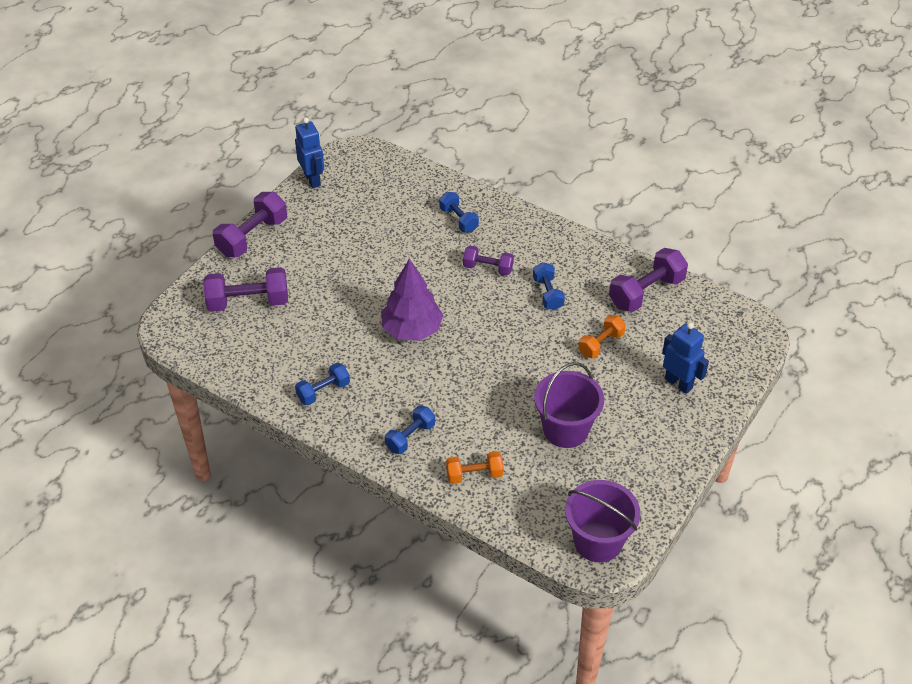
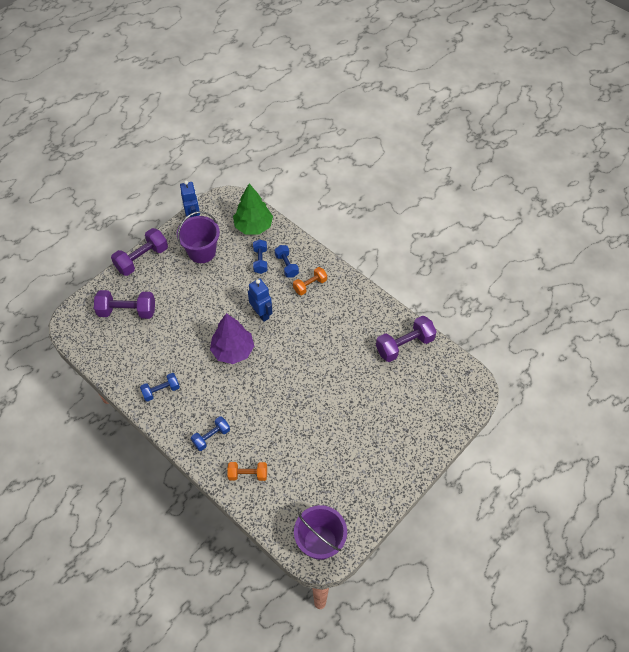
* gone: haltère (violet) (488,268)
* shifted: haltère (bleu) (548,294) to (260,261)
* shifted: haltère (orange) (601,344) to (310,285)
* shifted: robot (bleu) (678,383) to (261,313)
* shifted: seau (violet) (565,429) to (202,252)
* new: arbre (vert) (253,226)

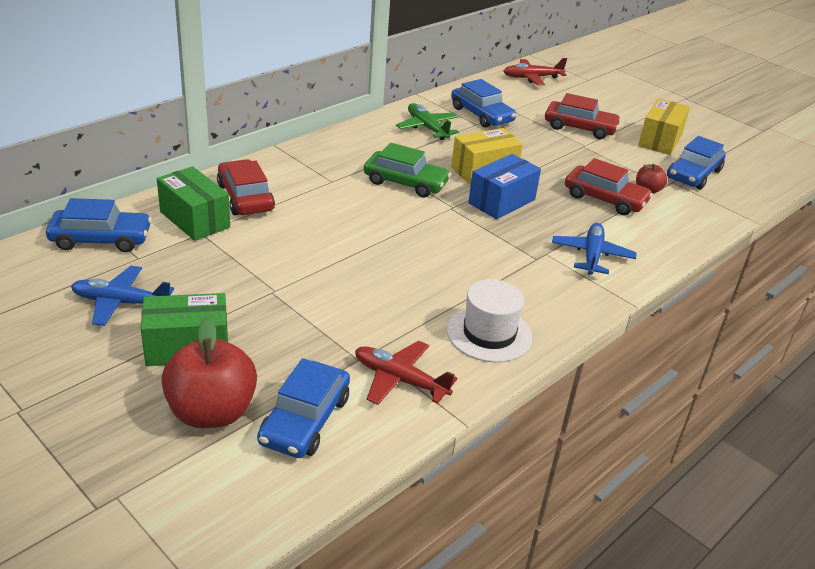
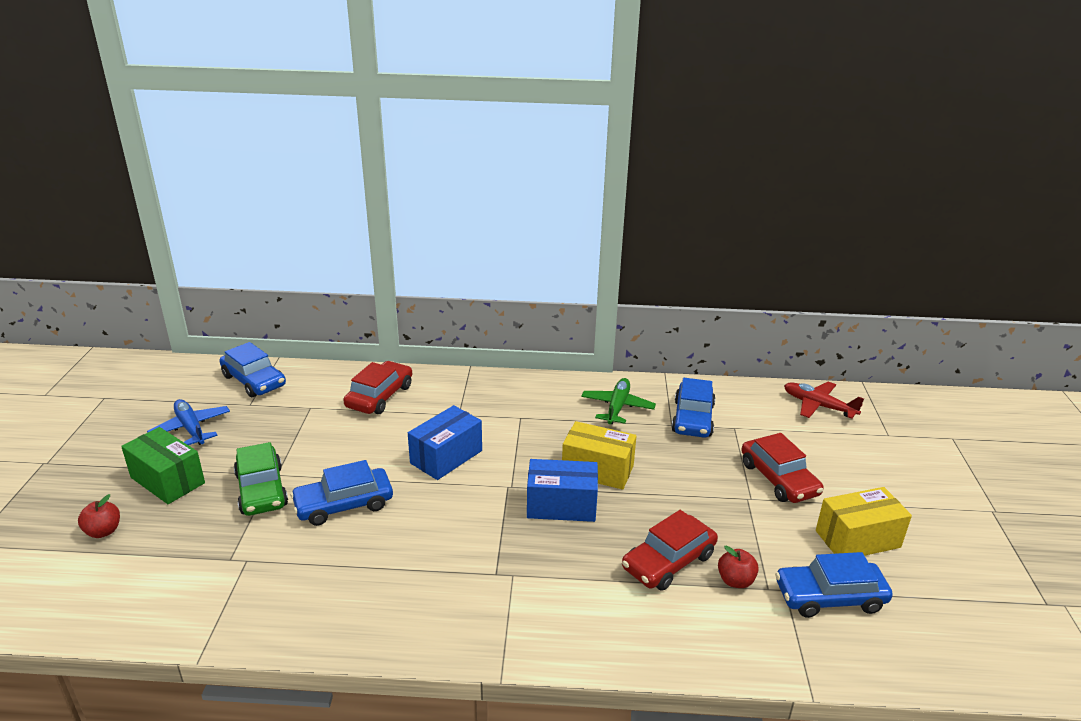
* shifted: voiture (vert) (405,183) to (261,490)
* rotated: voiture (rouge) (605,199) = (668,561) 60 degrees clockwise
* gone: boîte (vert) (194,219)
* gone: avion (bleu) (592,255)
* gone: chapeau (blanc) (489,334)
* scaled: pomme (rouge) (212,412) = (103,531) x0.49
* gone: avion (rouge) (399,380)
* shifted: voiture (bleu) (305,420) to (344,504)
* new: boîte (bleu) (446,457)

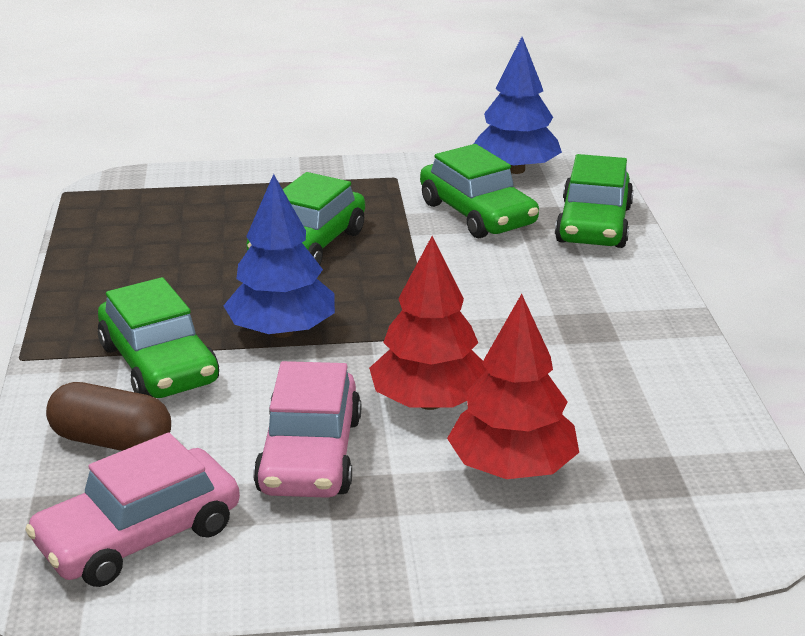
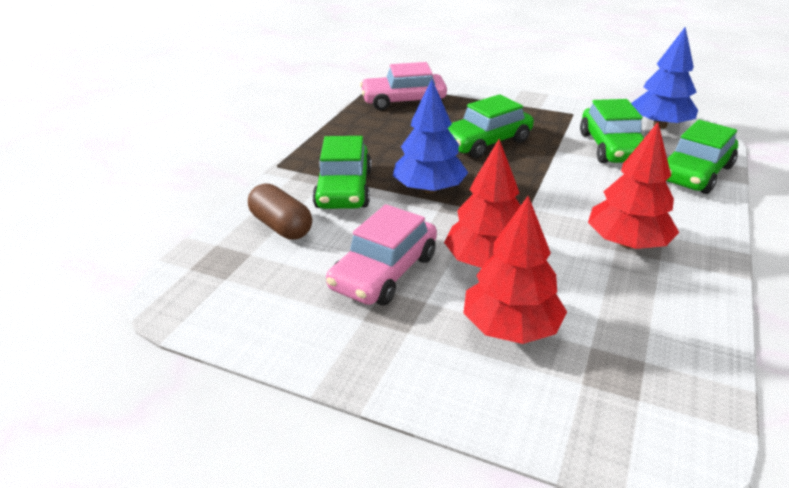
* shifted: voiture (rose) (139,536) to (403,101)
* new: arbre (rouge) (627,243)

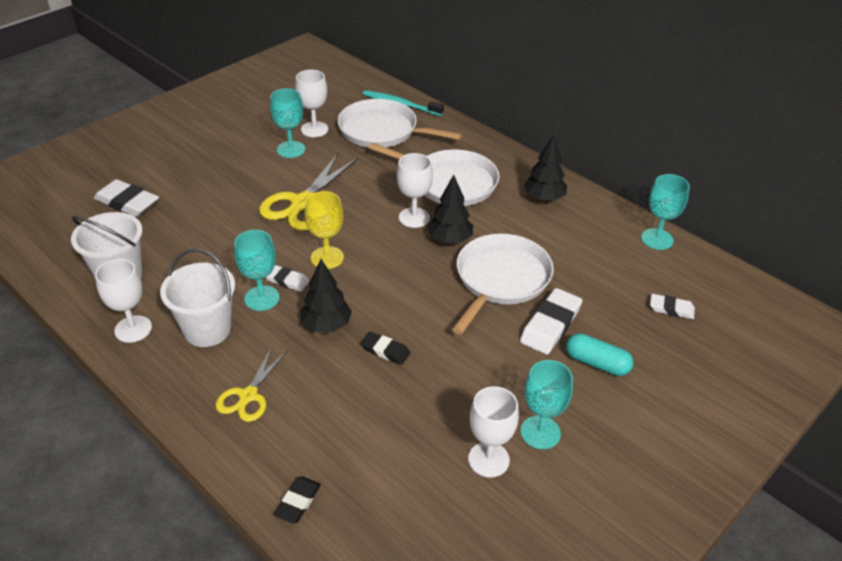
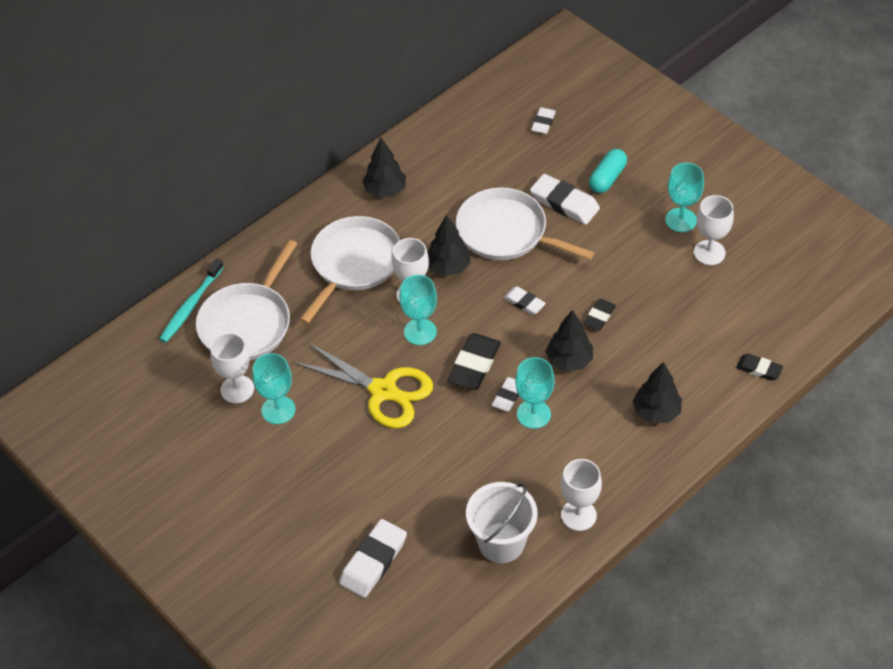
* shifted: verre à pied (turquoise) (657,239) to (420,332)
* swapped: verre à pied (jaune) (327,258) to gomme (noir) (474,365)
* gone: seau (blanc) (207,330)
* swapped: ciseaux (jaune) (248,395) to arbre (noir) (656,412)
* new: gomme (blanc) (524,303)

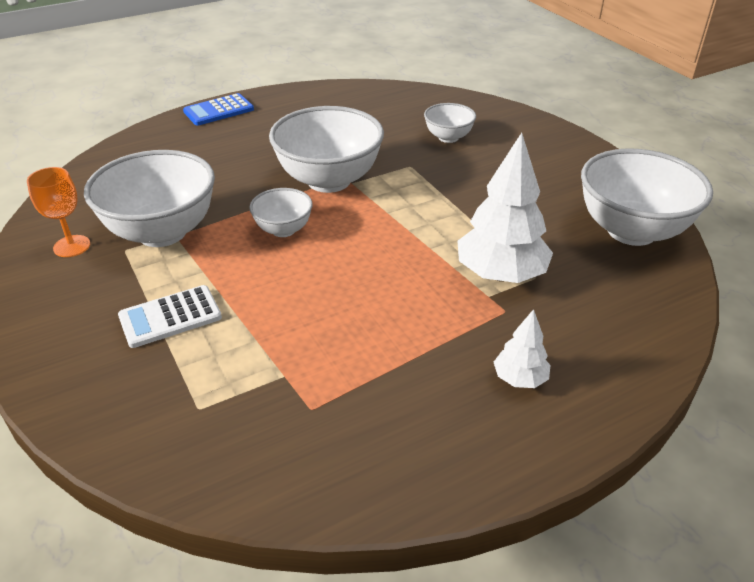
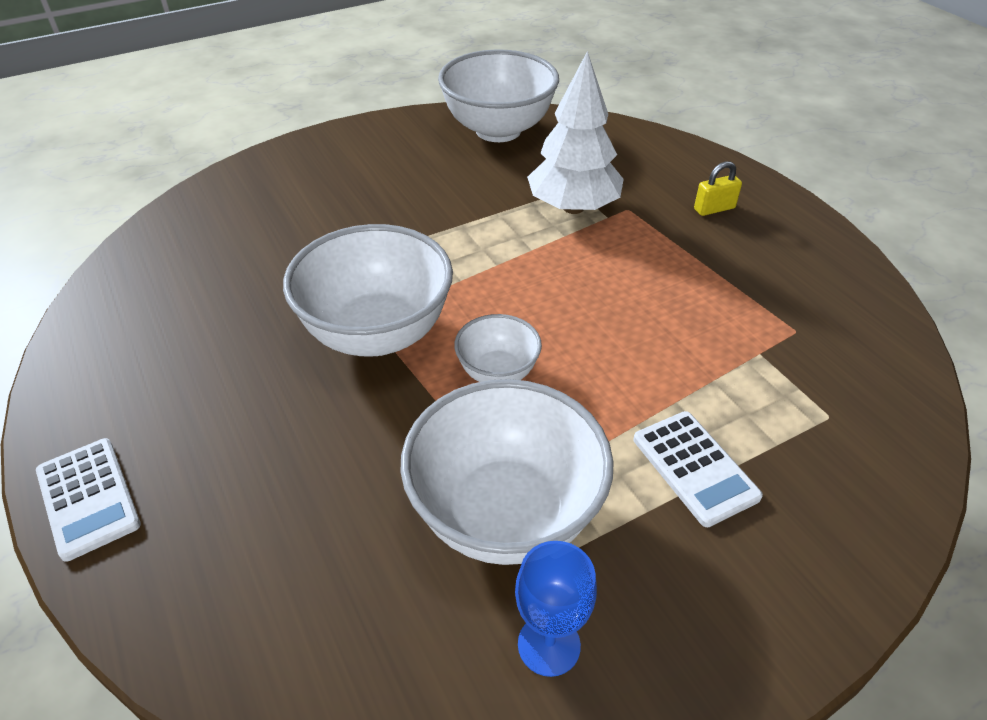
* repainted: calculatrice (bleu) (218,110) to calculatrice (blanc) (88,498)
* gone: bol (blanc) (448,137)
* repainted: verre à pied (orange) (72,246) to verre à pied (bleu) (549,645)
* swapped: arbre (blanc) (519,379) to cadenas (jaune) (714,209)

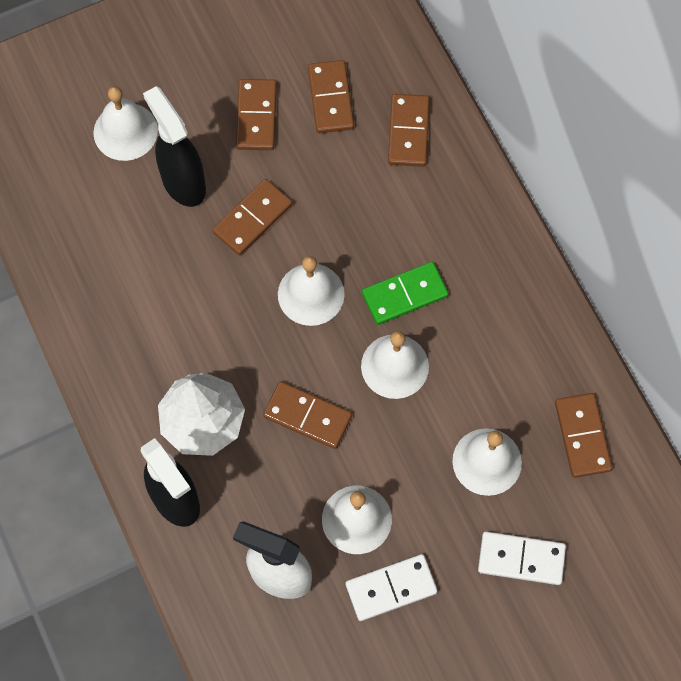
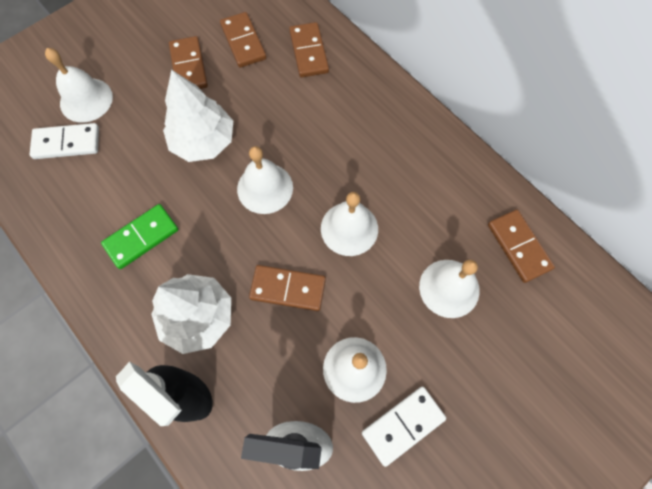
* gone: vaporisateur (noir) (183,182)
* swapped: domino (marron) (253,219) to arbre (blanc) (203,141)
* shifted: domino (vert) (405,295) to (141,237)
* shifted: domino (blanc) (521,559) to (67,143)

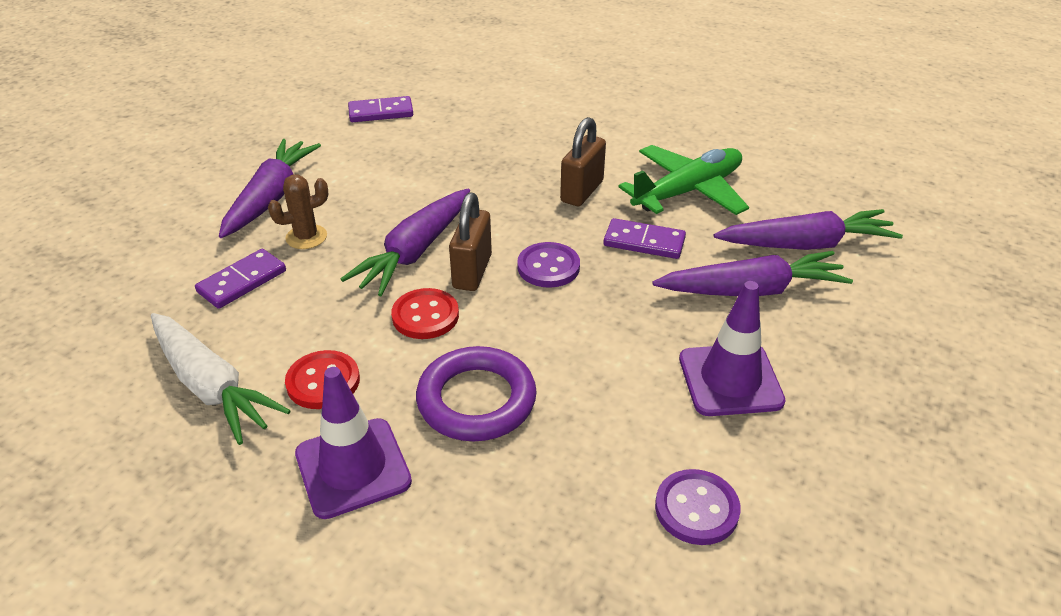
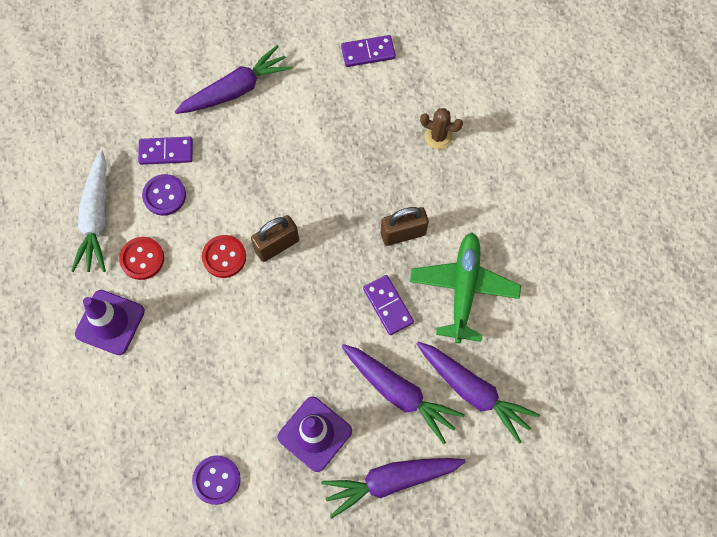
* rotated: domino (violet) (381,112) = (368,53) 45 degrees counterclockwise
* rotated: avion (vert) (688,191) = (463,288) 90 degrees counterclockwise
* shifted: cactus (marron) (306,237) to (438,136)
* shifted: carotte (violet) (415,252) to (391,480)
* shifted: bouton (violet) (548,267) to (164,195)
* gone: anneau (violet) (476,400)

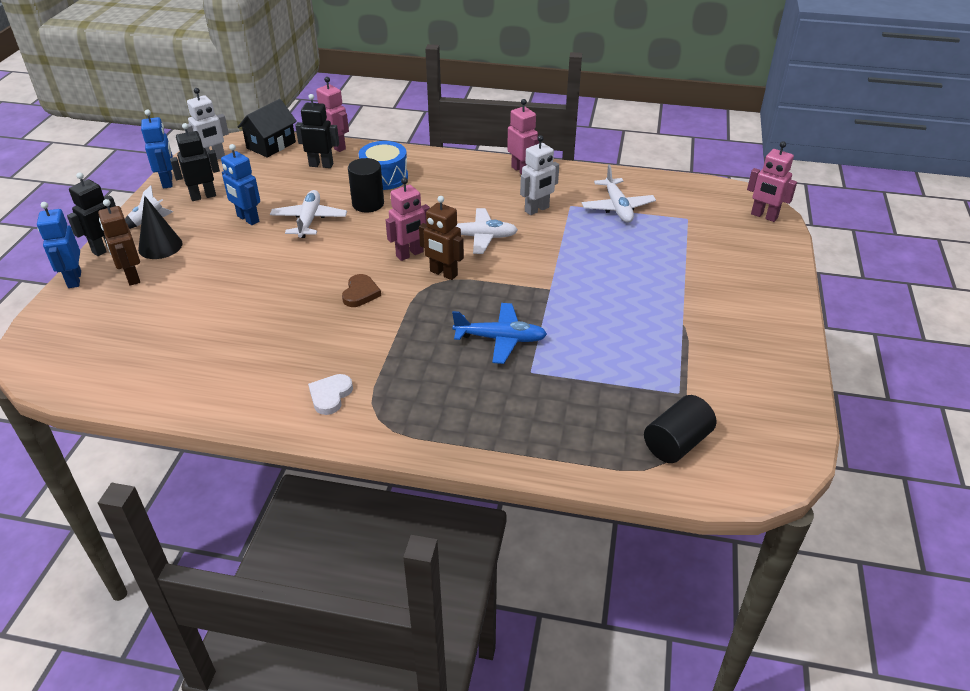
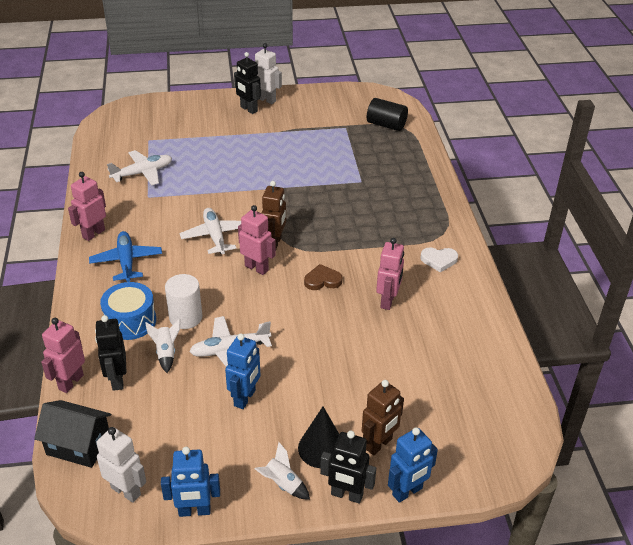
* rotated: robot (bleu) (168,182) = (194,511) 150 degrees counterclockwise
* shifted: robot (noir) (203,196) to (248,109)
* shifted: robot (blanc) (537,209) to (266,100)
* shifted: robot (rose) (764,216) to (388,301)
* repainted: cylindre (noir) (368,204) to cylindre (blanc) (185,317)
* shifted: avion (bleu) (501,339) to (126,261)
* new: fusée (blanc) (166,353)

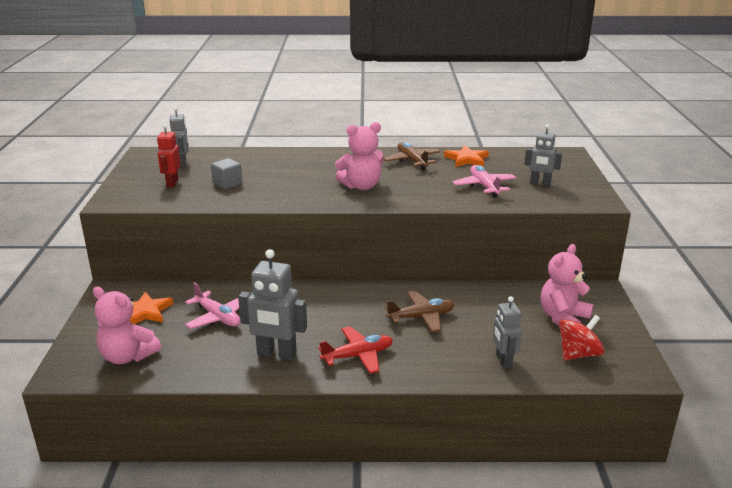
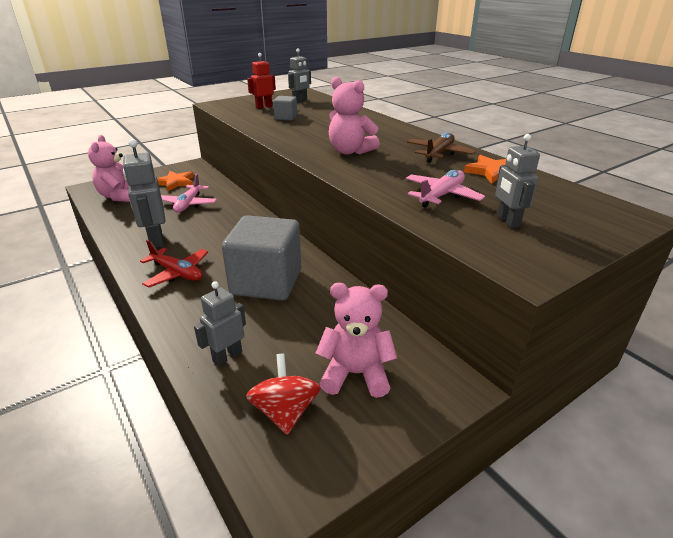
* swapped: avion (marron) (421,317) to cube (gris) (266,282)
* rotated: toupie (rouge) (578,354) = (285,411) 120 degrees counterclockwise

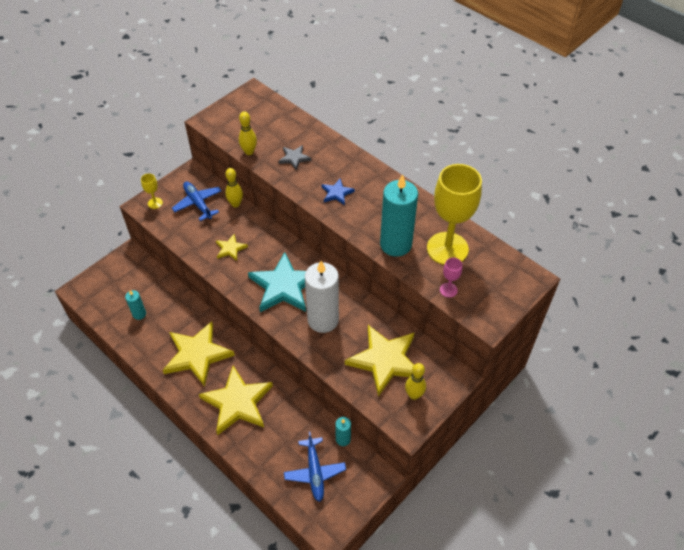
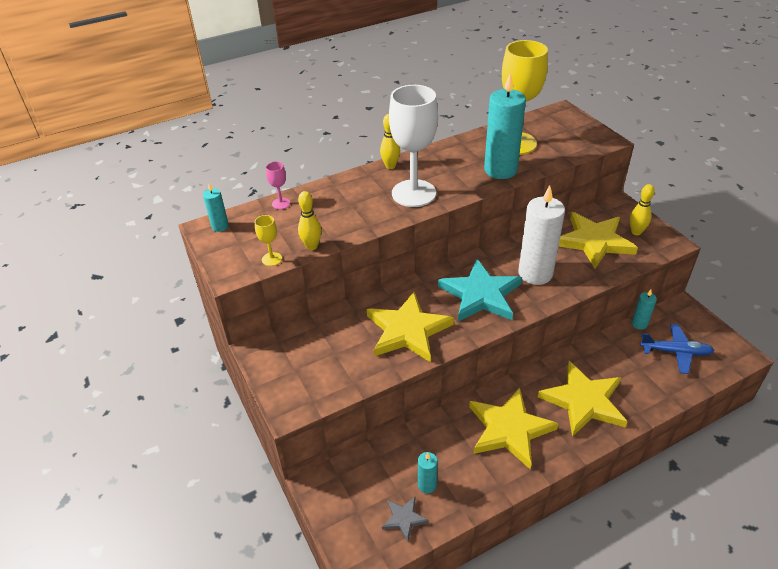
* shifted: étoile (gris) (294,158) to (404,519)
* shifted: quille (jaune) (235,204) to (390,166)
* shifted: verre à pied (jaune) (155,203) to (272,259)
* swapped: étoile (bleu) (336,193) to verre à pied (blanc) (413,193)
* gone: avion (bleu) (198,203)
* scaled: étoile (jaune) (230,249) = (407,330) x2.12
* shifted: verre à pied (rose) (448,290) to (281,203)
* new: bougie (turquoise) (220,226)

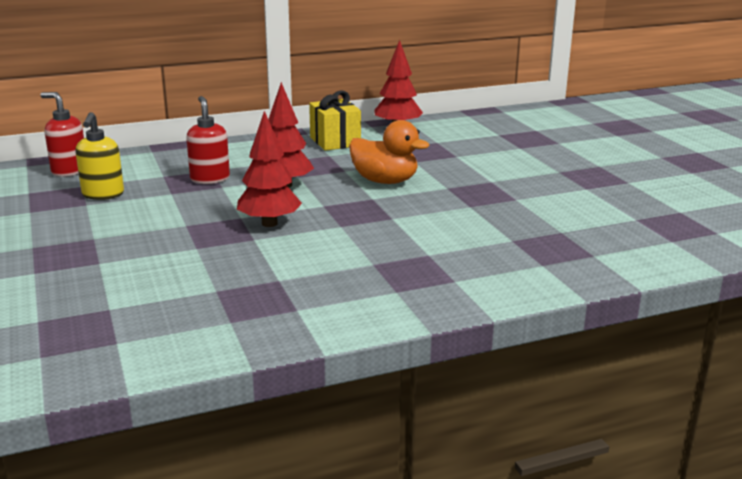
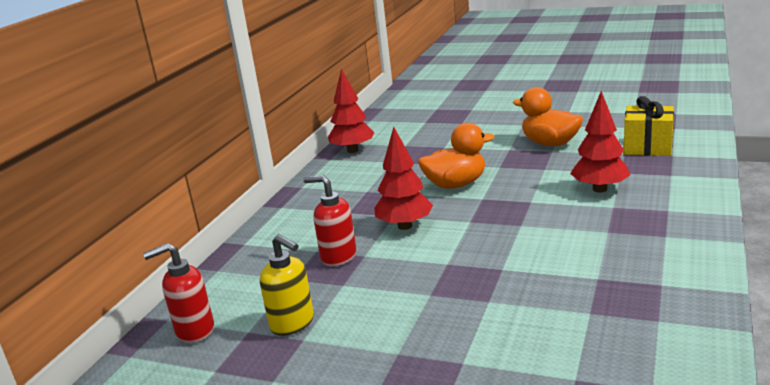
* shifted: cadeau (jaune) (335,141) to (647,147)
* shifted: arbre (rouge) (269,223) to (599,189)
* new: canard (orange) (550,143)

